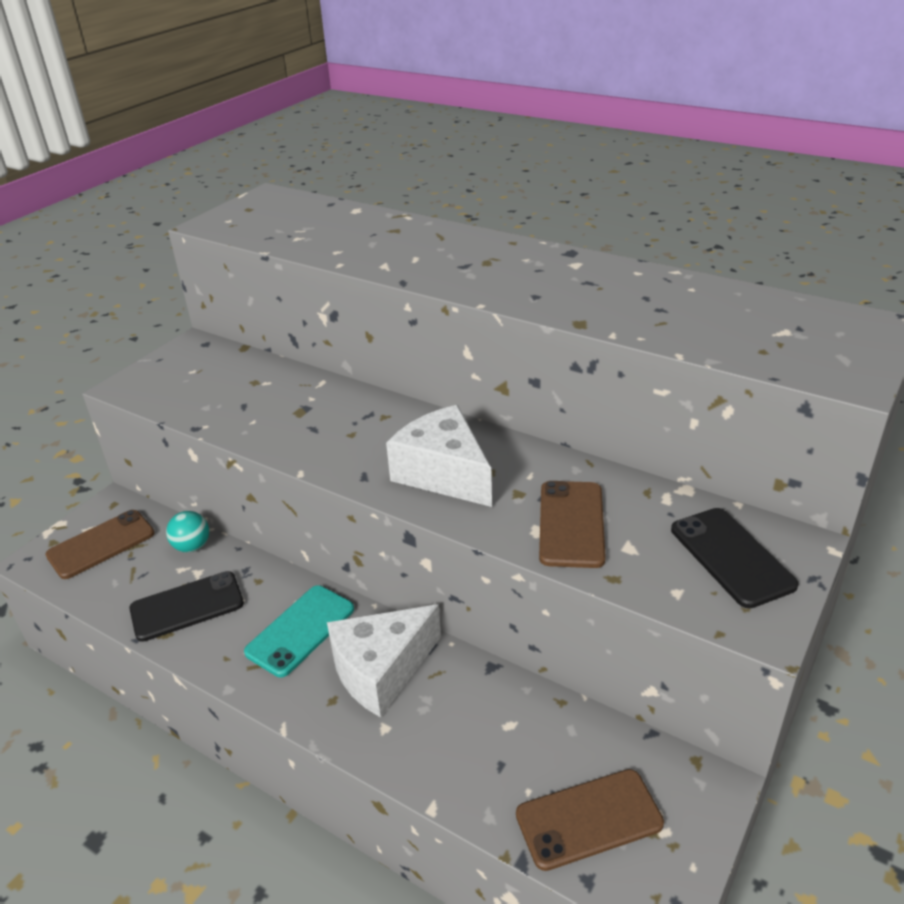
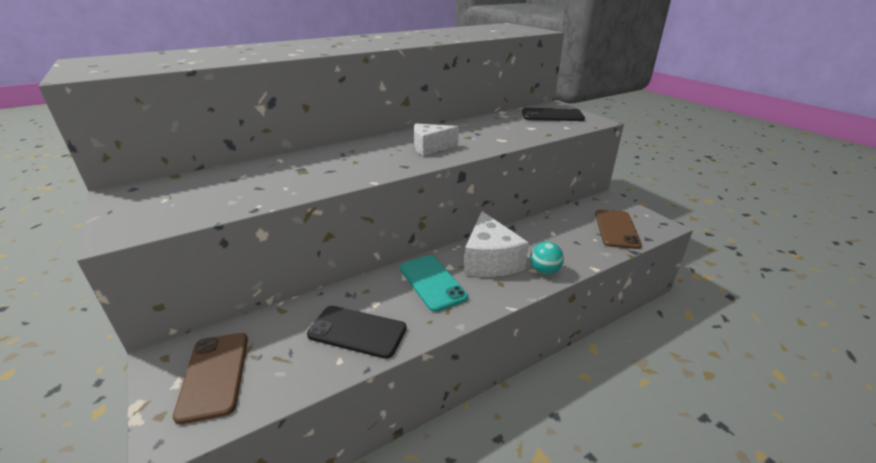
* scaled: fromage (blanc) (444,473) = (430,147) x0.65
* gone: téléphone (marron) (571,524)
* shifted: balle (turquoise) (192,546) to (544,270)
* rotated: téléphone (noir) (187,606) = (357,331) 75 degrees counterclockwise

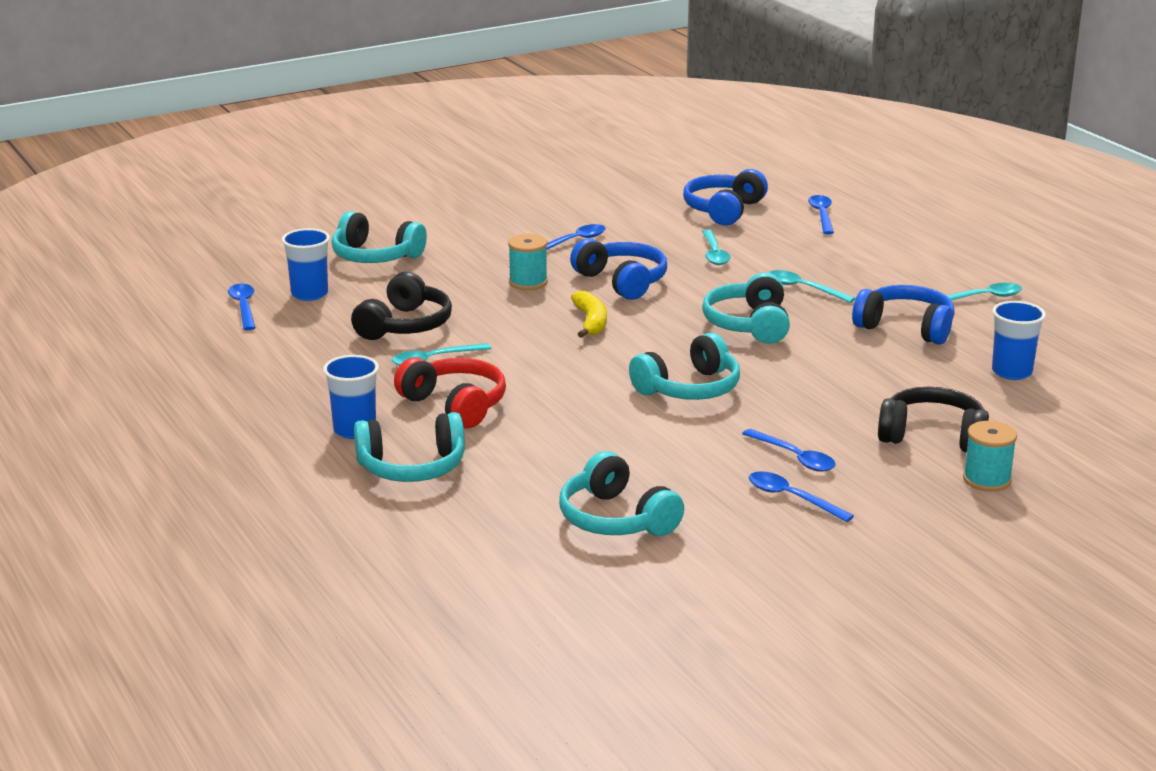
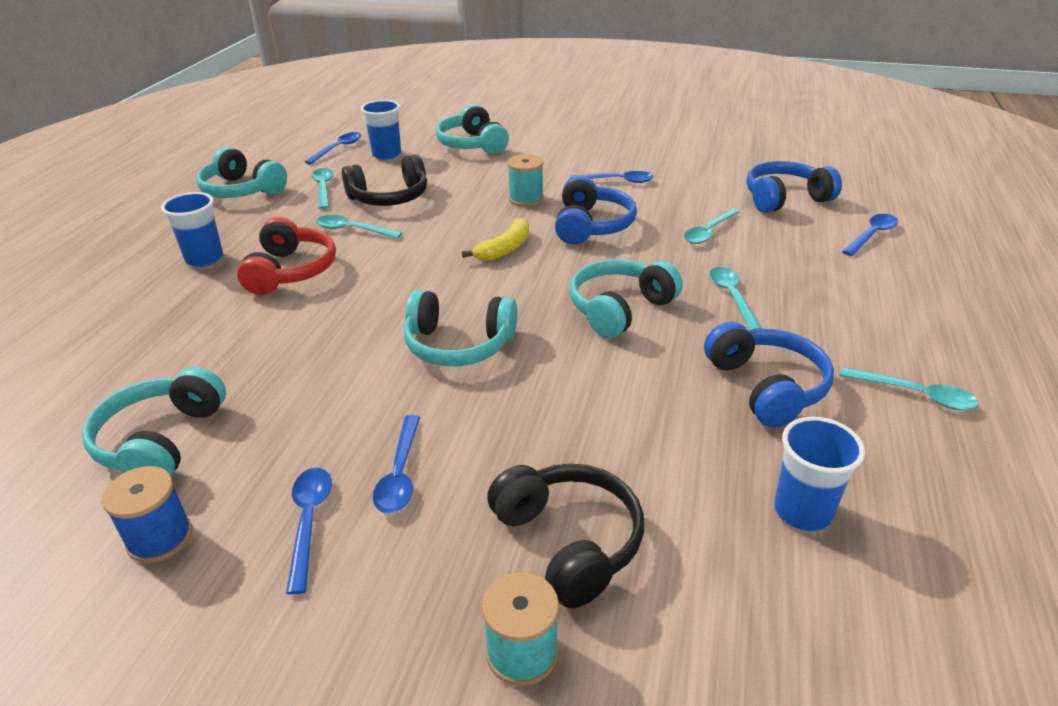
* shifted: casque audio (turquoise) (412,467) to (242,190)
* new: cuillère (turquoise) (323,188)
* new: bobine (bleu) (160,538)

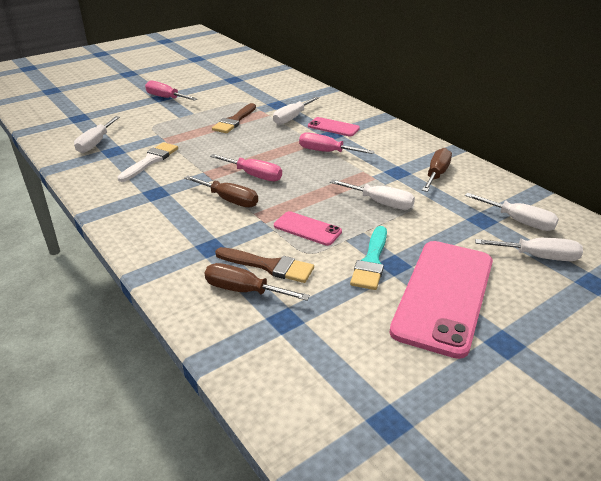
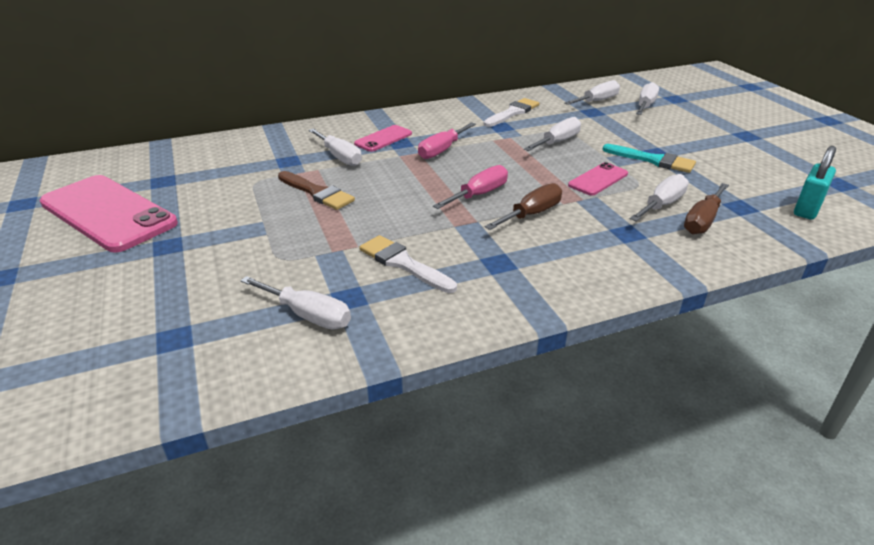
* gone: tournevis (rose) (166,98)
* swapped: tournevis (marron) (436,174) to pinceau (blanc) (512,113)
* shifted: téléphone (rose) (444,295) to (108,213)
* swapped: pinceau (marron) (269,266) to tournevis (blanc) (661,205)
* new: cadenas (turquoise) (807,209)

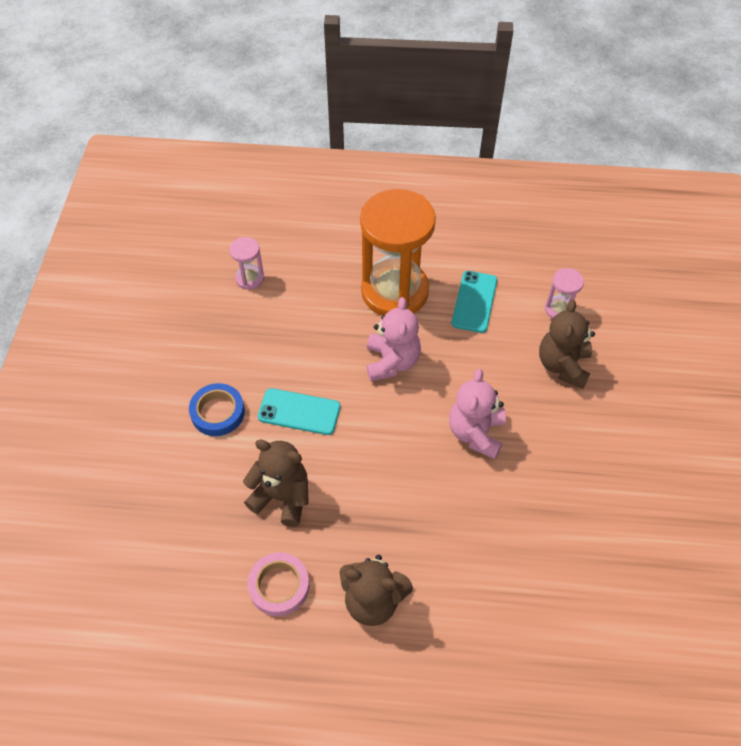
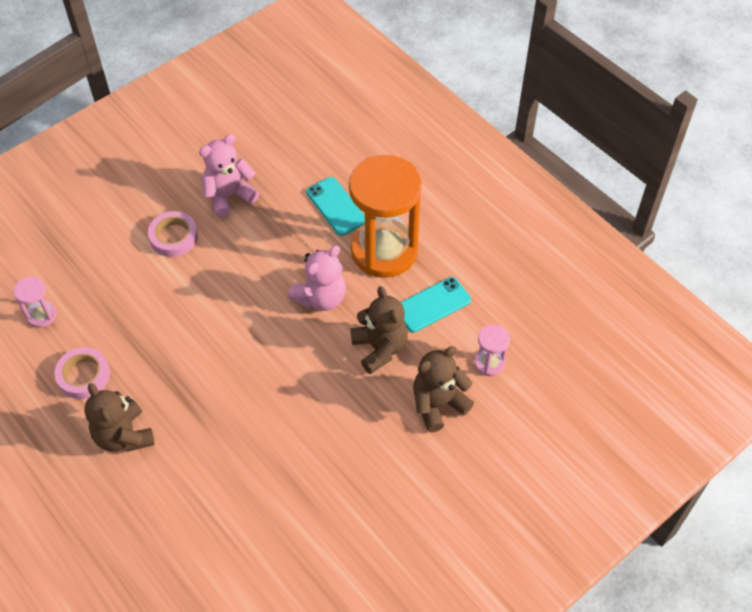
* shifted: sablier (rose) (250,278) to (41,315)
* shifted: ours en peluche (rose) (476,433) to (229,196)
* repainted: ruban adhésif (bleu) (217,412) to ruban adhésif (rose) (173,237)
* shifted: téléphone (turquoise) (299,412) to (336,206)
* shifted: ours en peluche (marron) (282,497) to (380,348)

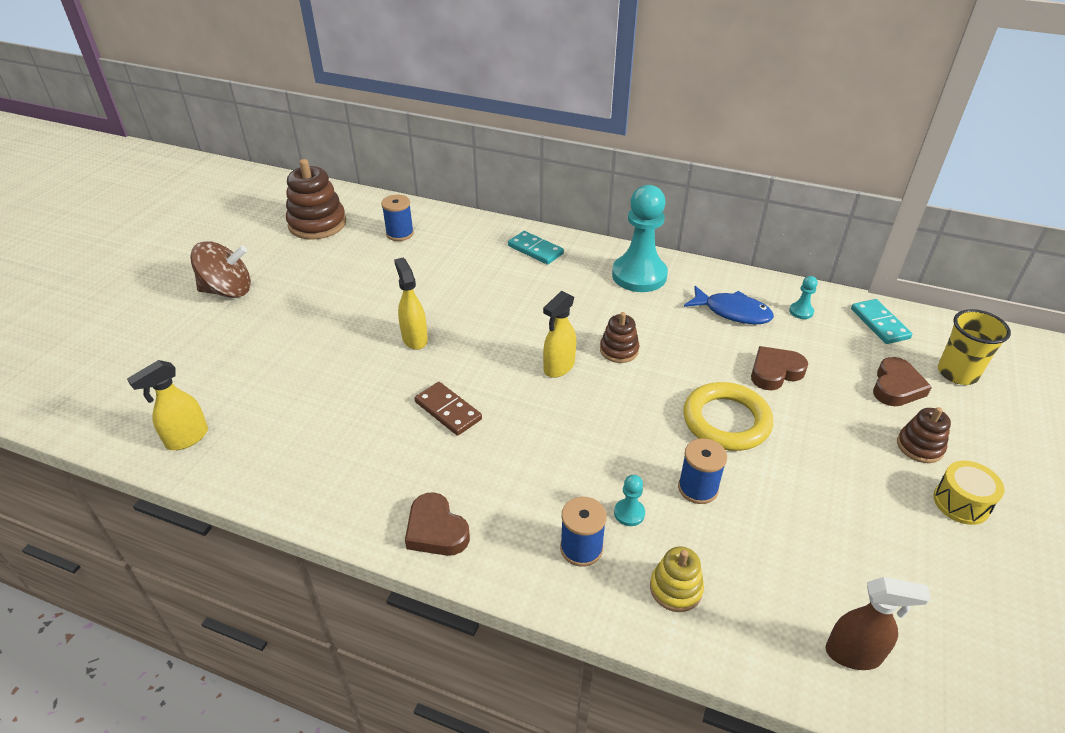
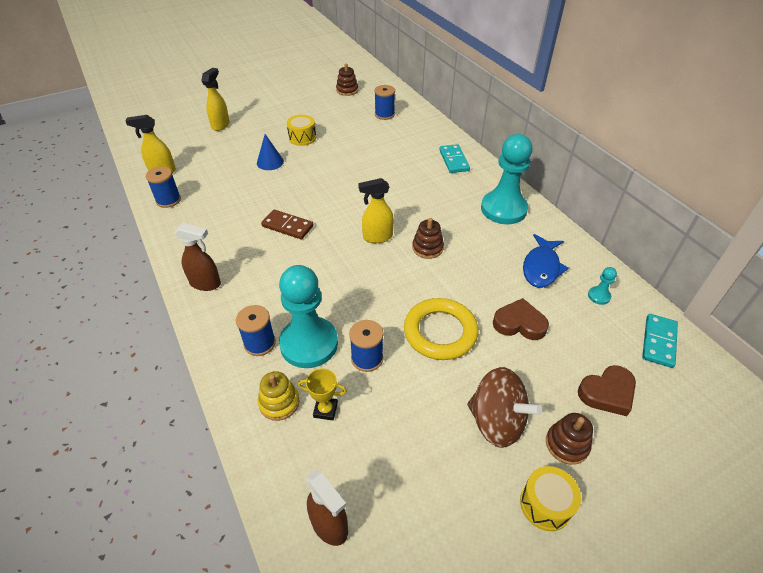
* scaled: jouet à empiler (marron) (317,224) = (347,90) x0.56
* shifted: toupie (marron) (228,291) to (496,421)
* shifted: vaporisateur (jaune) (414,338) to (221,125)
* rotated: poisson (bleu) (732,312) = (541,267) 45 degrees clockwise
* gone: gobelet (jaune) (957,373)
* rotated: domino (marron) (448,410) = (287,226) 60 degrees counterclockwise
* scaled: pion (turquoise) (629,513) = (309,344) x2.47
* swapped: cœur (marron) (436,530) to vaporisateur (marron) (205,283)
* new: tambour (jaune) (302,138)
* new: cône (bleu) (270,162)
* new: bobine (bleu) (168,200)
* new: trophée (jaune) (325,410)

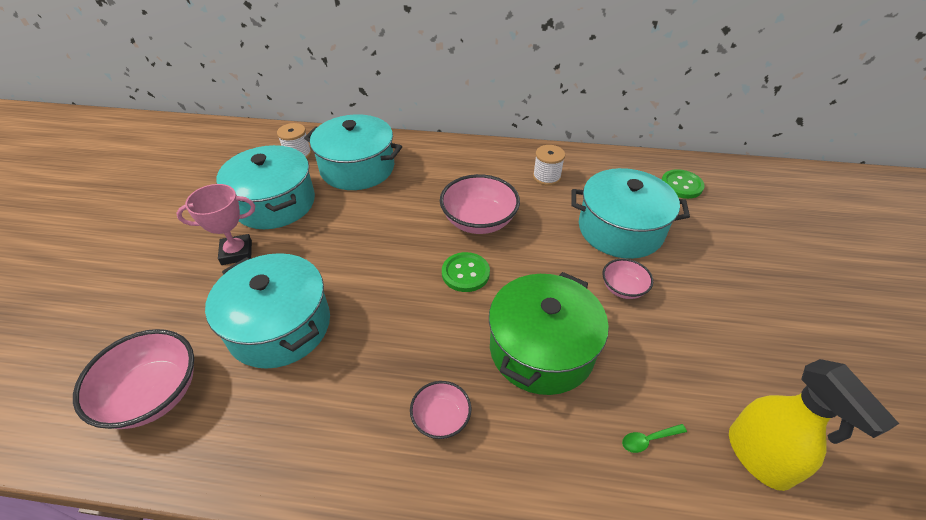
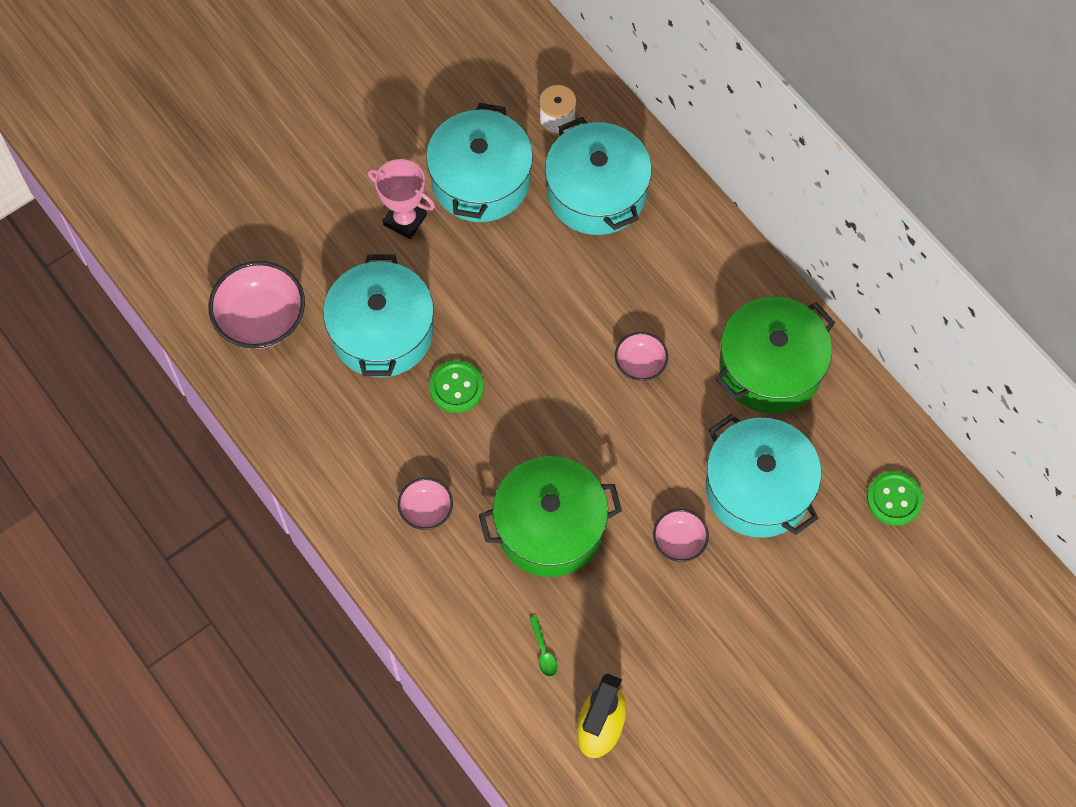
* swapped: bobine (blanc) (546,177) to marmite (vert) (770,368)
* scaled: bol (rose) (479,221) = (640,364) x0.55
* shifted: bouton (vert) (465,273) to (456,387)
* rotated: cuillère (vert) (648,440) = (543,651) 135 degrees counterclockwise

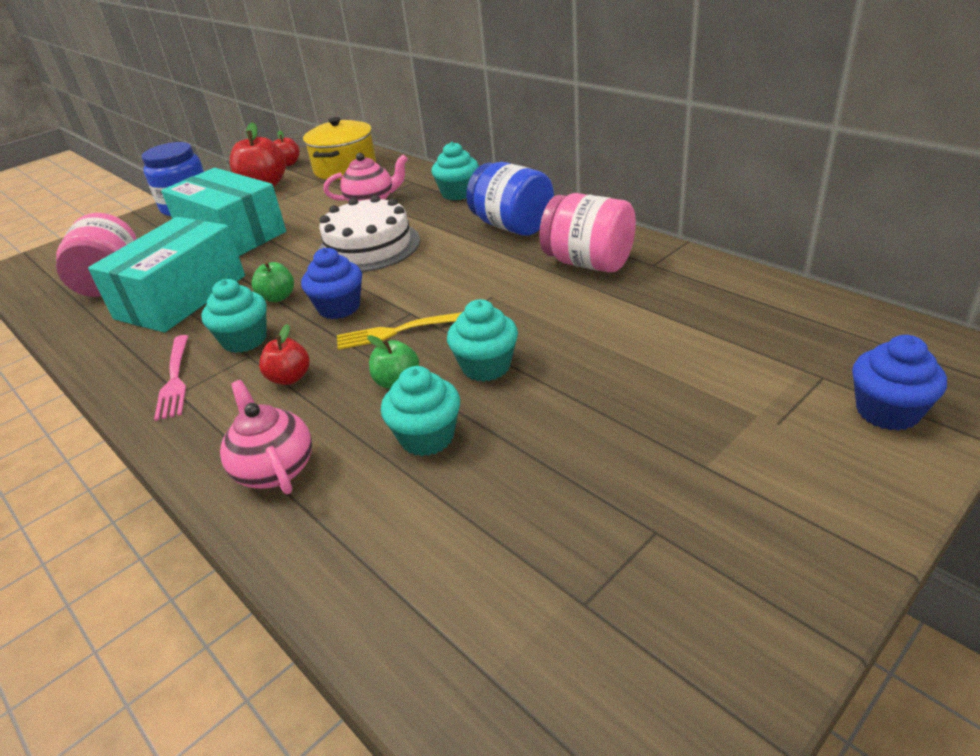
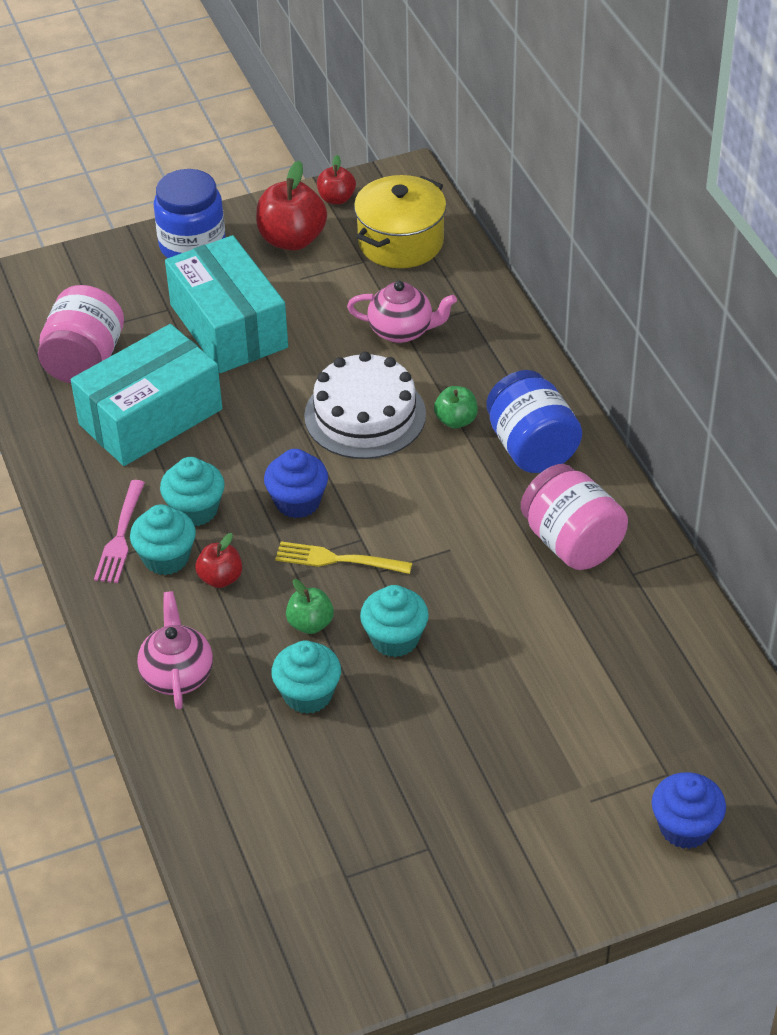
* shifted: muffin (turquoise) (458,193) to (166,558)
* shifted: pomme (vert) (278,297) to (456,420)

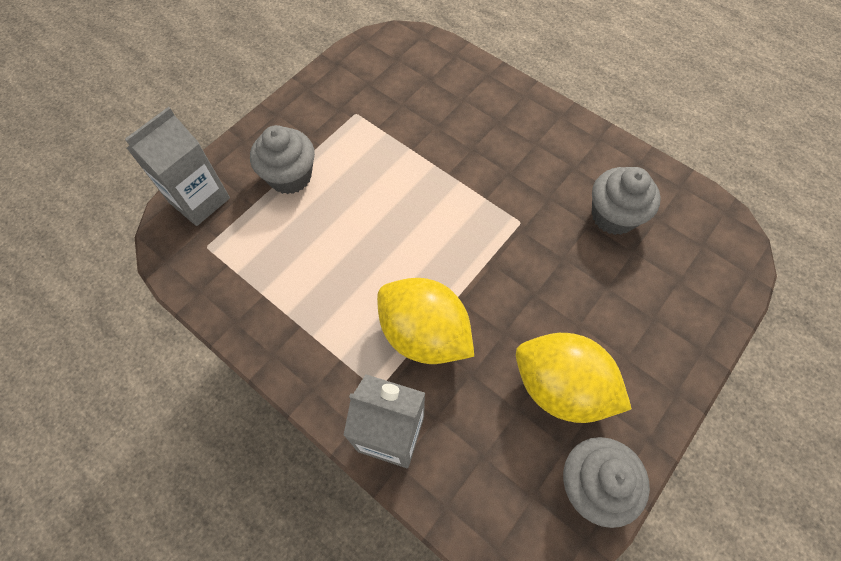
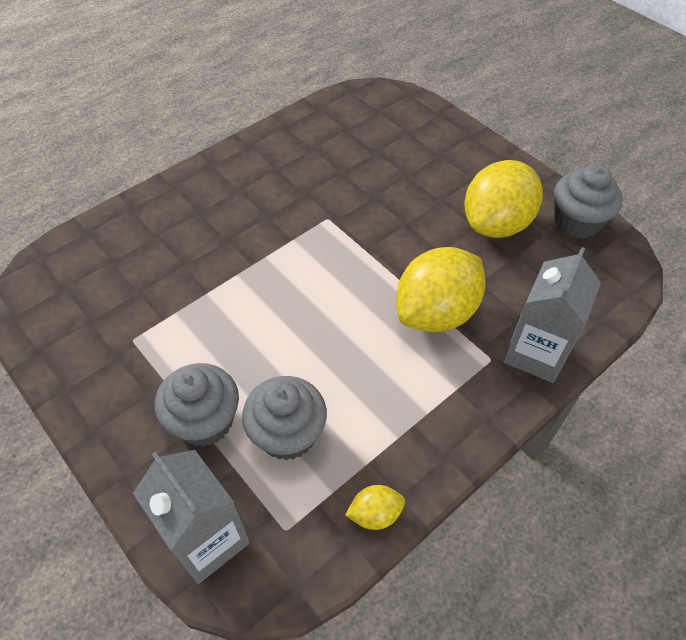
* shifted: muffin (gris) (613,216) to (287,434)
* new: citron (jaune) (375,514)

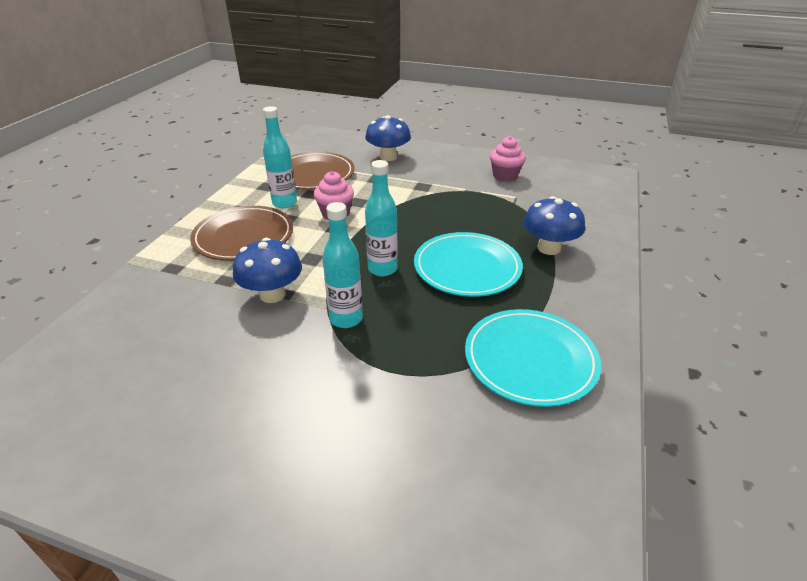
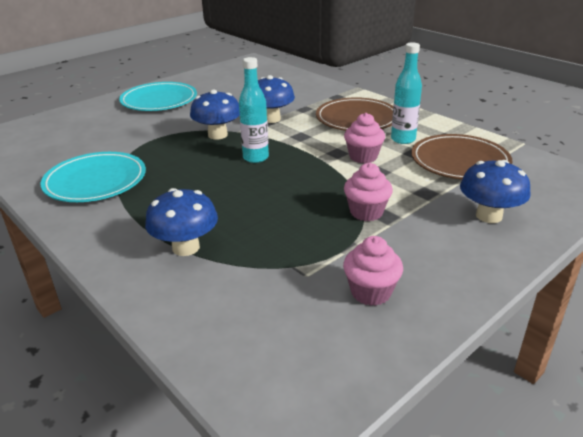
* swapped: bouteille (turquoise) (346,319) to champignon (bleu) (217,135)
* shifted: assiette (turquoise) (467,268) to (159,100)
* new: muffin (rose) (366,212)

